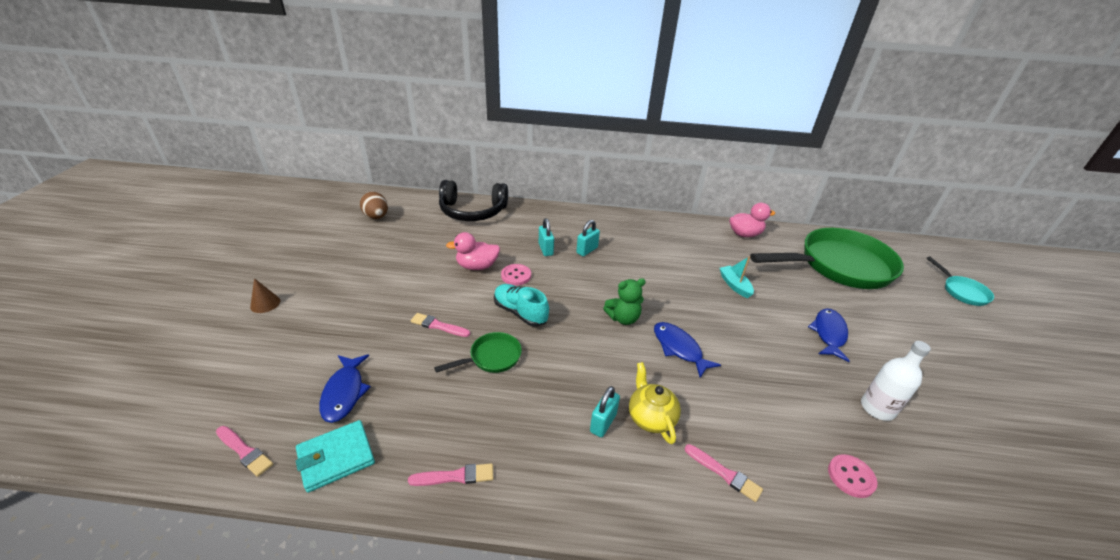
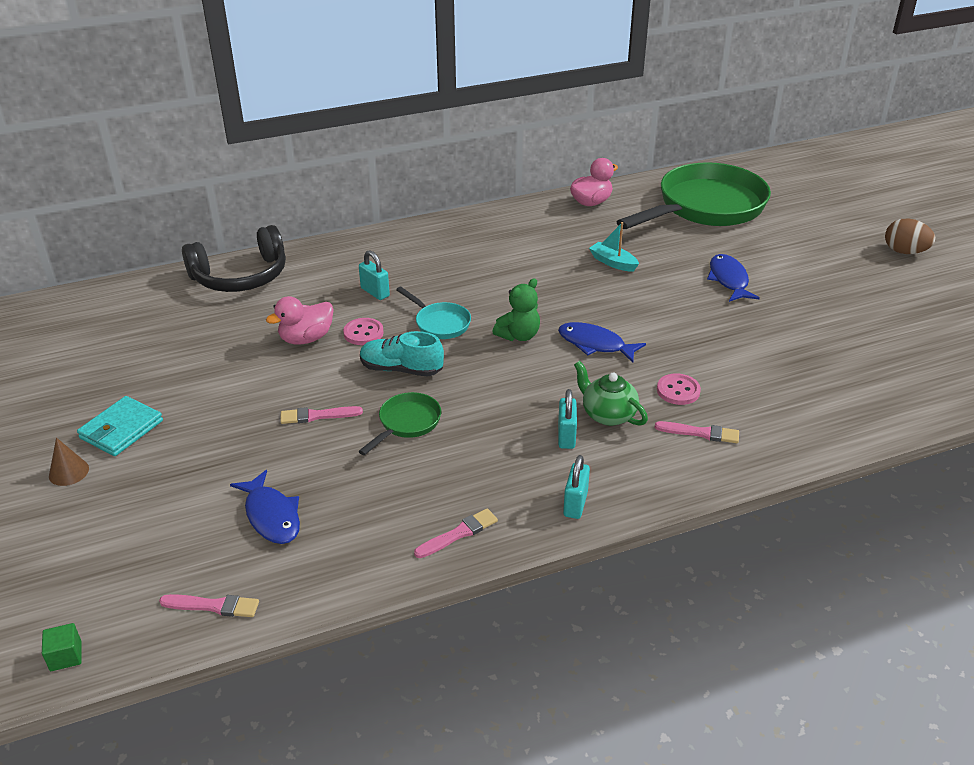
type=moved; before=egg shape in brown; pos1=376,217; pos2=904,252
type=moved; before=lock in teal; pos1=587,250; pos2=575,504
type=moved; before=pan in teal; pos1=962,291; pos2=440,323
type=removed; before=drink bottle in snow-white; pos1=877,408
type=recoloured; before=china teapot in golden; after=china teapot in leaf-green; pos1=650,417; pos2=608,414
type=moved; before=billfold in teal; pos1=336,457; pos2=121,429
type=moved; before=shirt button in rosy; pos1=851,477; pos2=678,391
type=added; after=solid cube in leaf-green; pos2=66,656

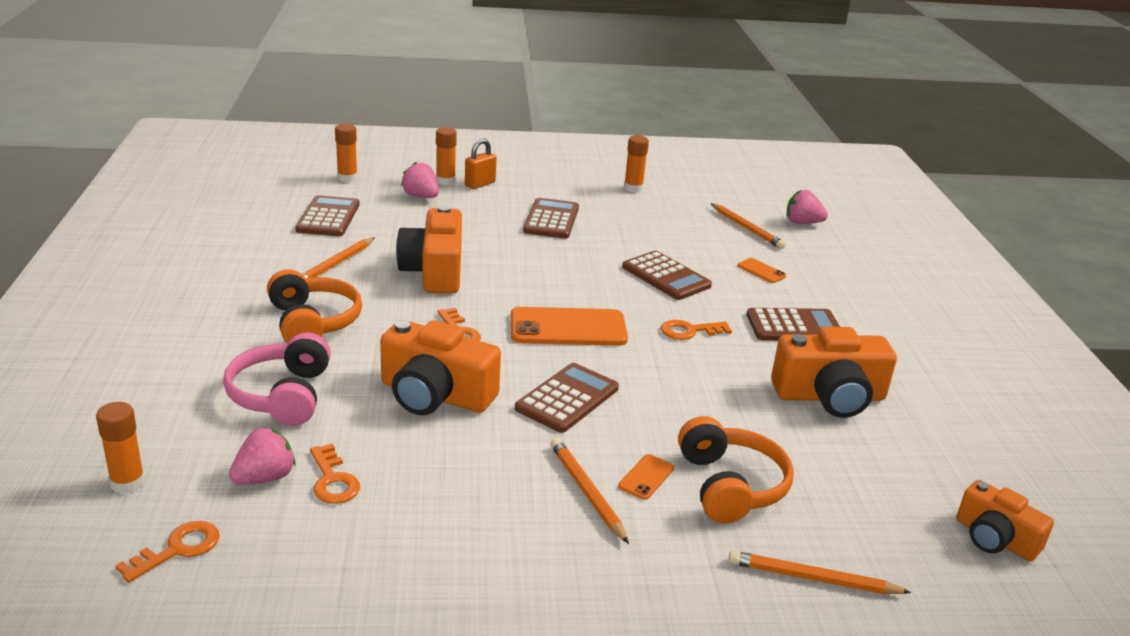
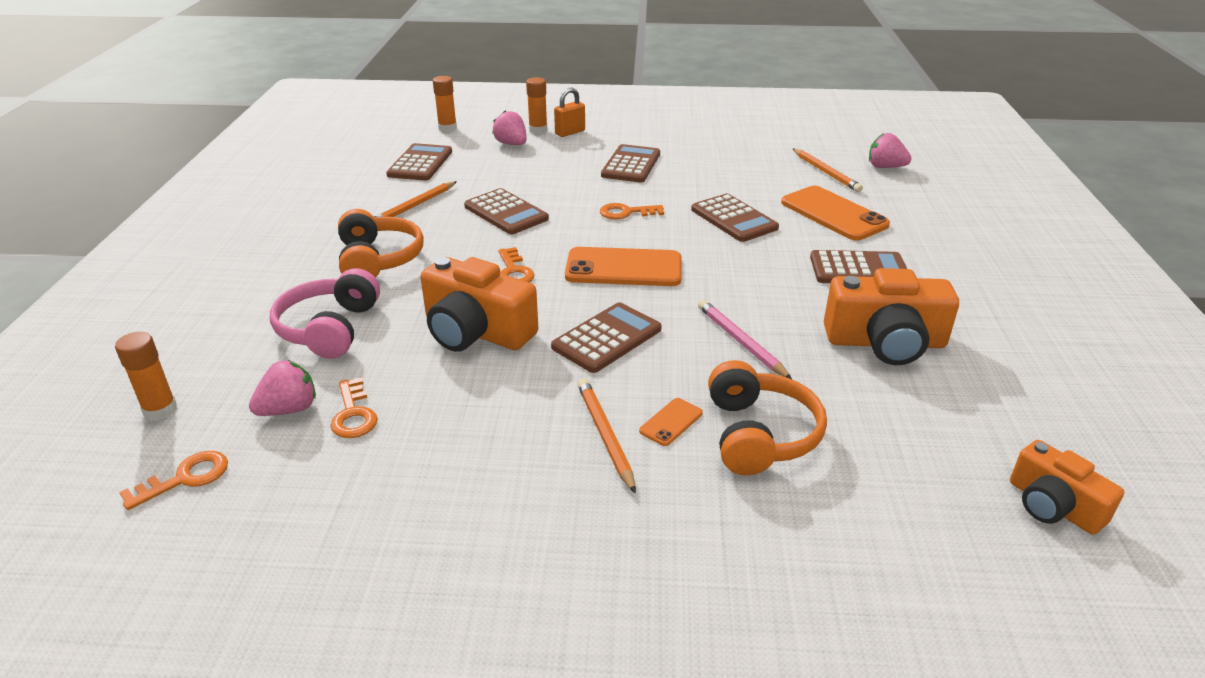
type=removed; before=glue stick in orange-coloured; pos1=633,188
type=replaced; before=compact camera in orange-coloured; after=pocket calculator in brown; pos1=434,271; pos2=506,213
type=resized; before=mobile phone in orange-coloured; pos1=761,271; pos2=833,214; scale=2.2
type=moved; before=door key in orange-coloured; pos1=689,331; pos2=626,213
type=removed; before=wooden pencil in orange-coloured; pos1=812,578
type=added; after=wooden pencil in rosy; pos2=741,341

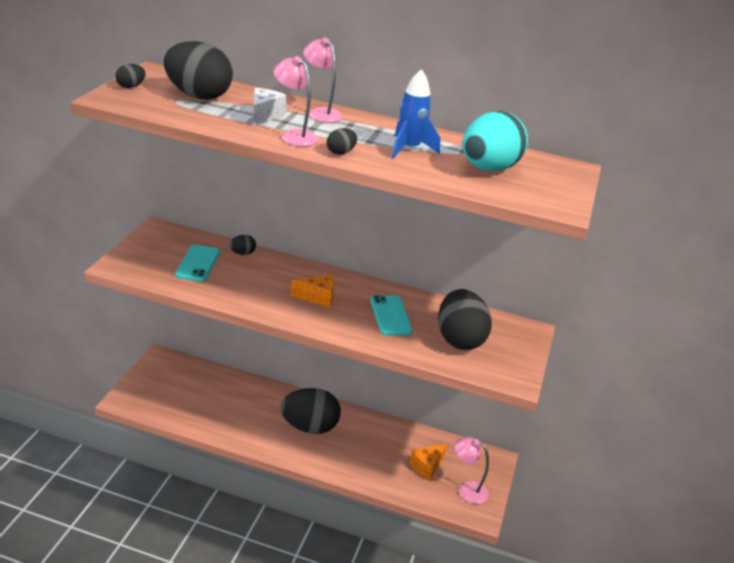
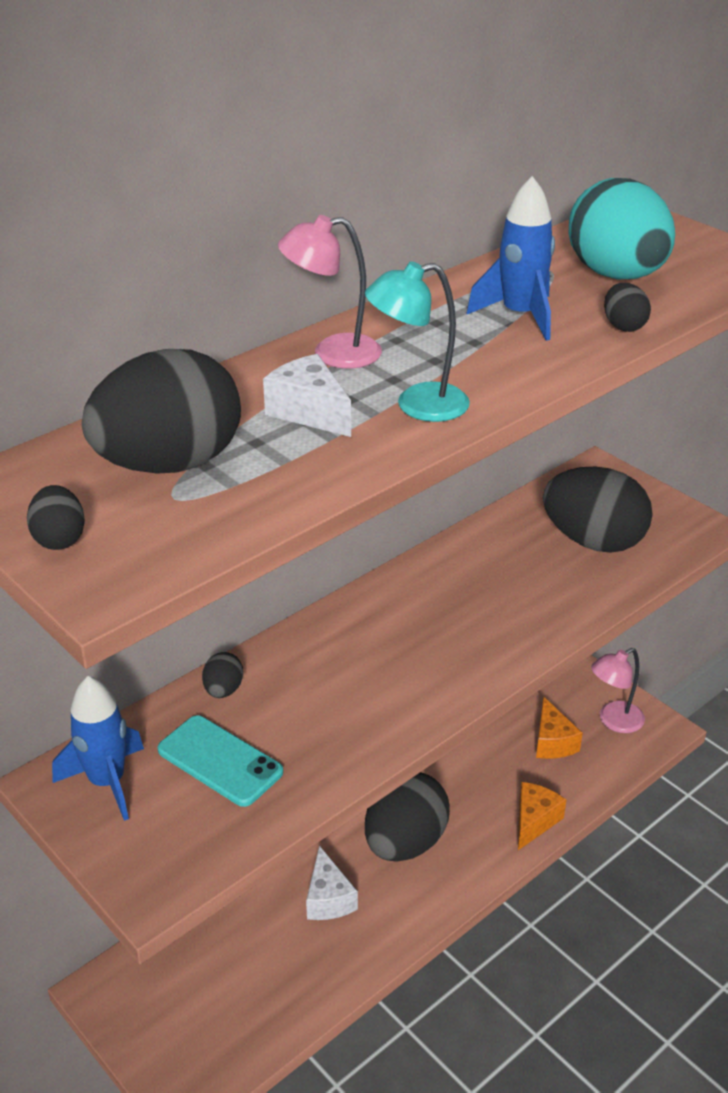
type=recoloured; before=reading lamp in rosy; after=reading lamp in teal; pos1=294,135; pos2=417,405
type=moved; before=egg shape in jet-black; pos1=340,152; pos2=623,326
type=moved; before=piece of cheese in orange-coloured; pos1=318,297; pos2=534,821
type=removed; before=mobile phone in teal; pos1=390,316
type=added; after=toy rocket in royal blue; pos2=107,782
type=added; after=piece of cheese in snow-white; pos2=328,898

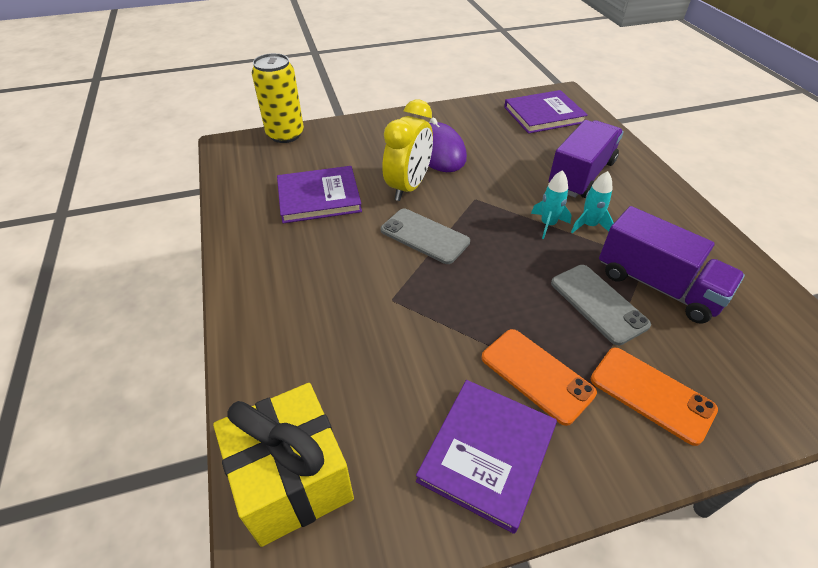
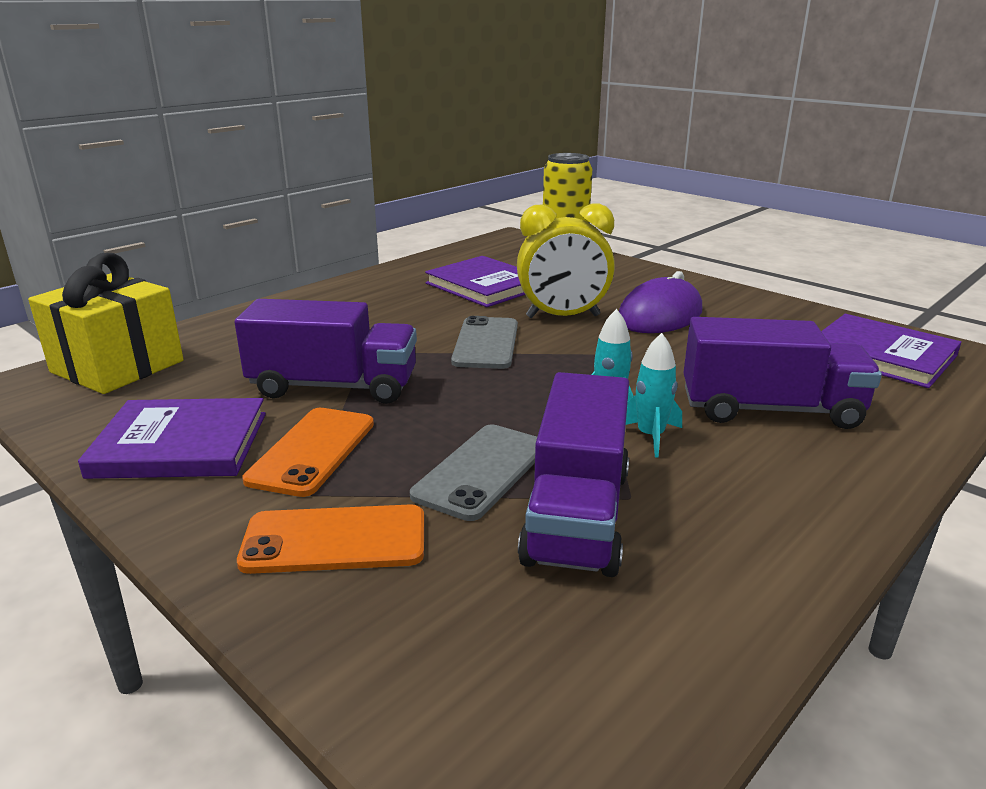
type=turned; before=mobile phone in orange-coloured; pos1=651,394; pos2=335,540; turn=75
type=added; after=truck in violet; pos2=334,386

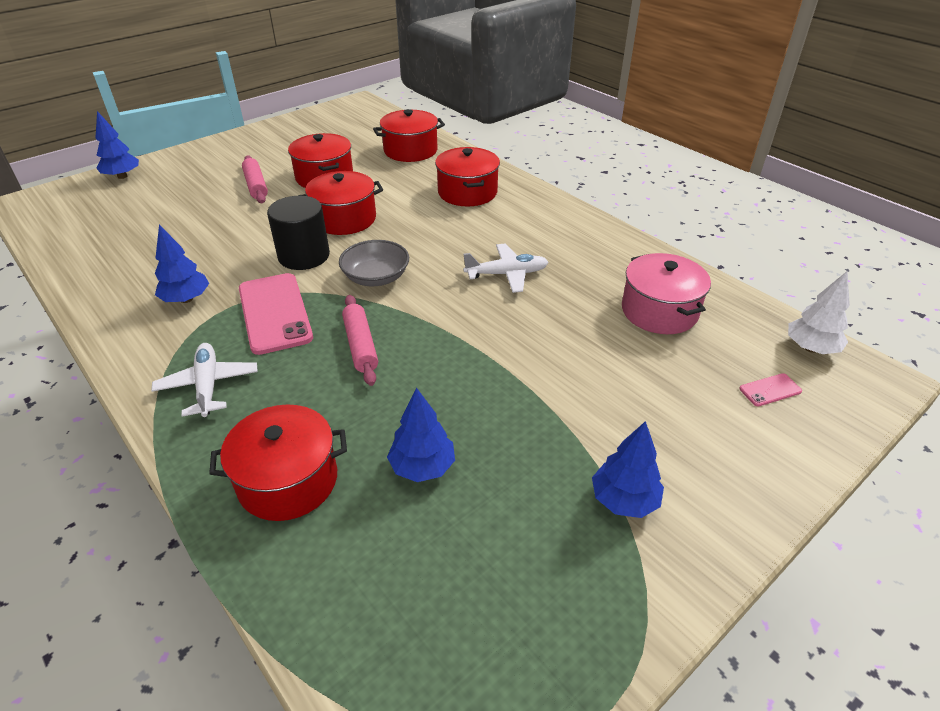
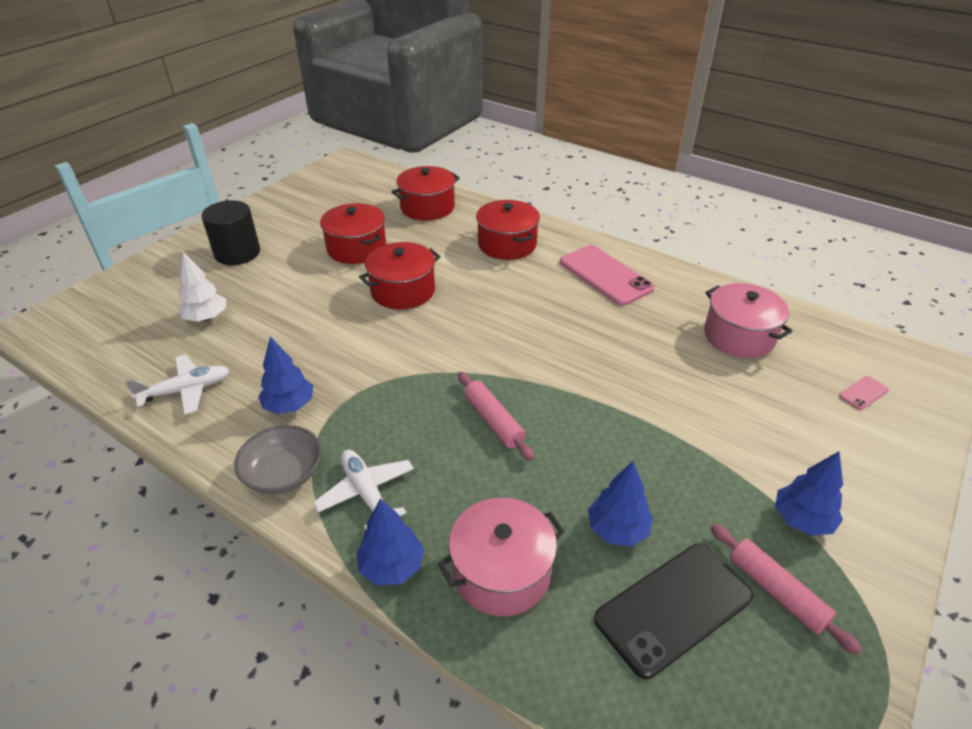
type=moved; before=fir tree in royal blue; pos1=122,176; pos2=391,566
type=moved; before=dough roller in rosy; pos1=256,186; pos2=776,591
type=moved; before=solid cylinder in jet-black; pos1=304,256; pos2=237,253
type=moved; before=bowl in gray; pos1=376,277; pos2=283,474
type=moved; before=aeroplane in snow-white; pos1=507,274; pos2=186,390
type=moved; before=fir tree in snow-white; pos1=811,348; pos2=206,318
type=moved; before=mobile phone in rosy; pos1=275,313; pos2=605,275
type=recoloured; before=cooking pot in crimson; after=cooking pot in rosy; pos1=288,480; pos2=501,572
type=added; after=mobile phone in jet-black; pos2=673,607

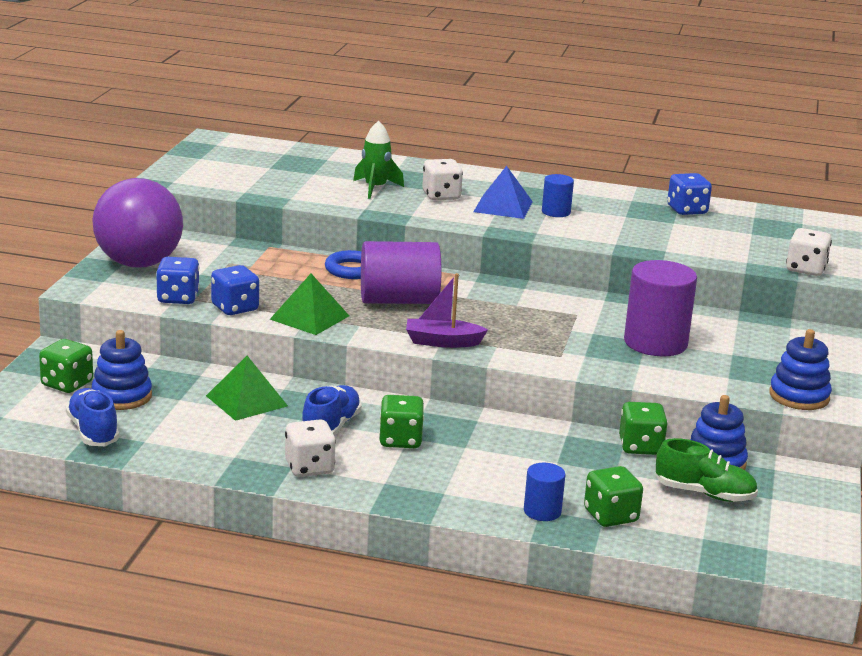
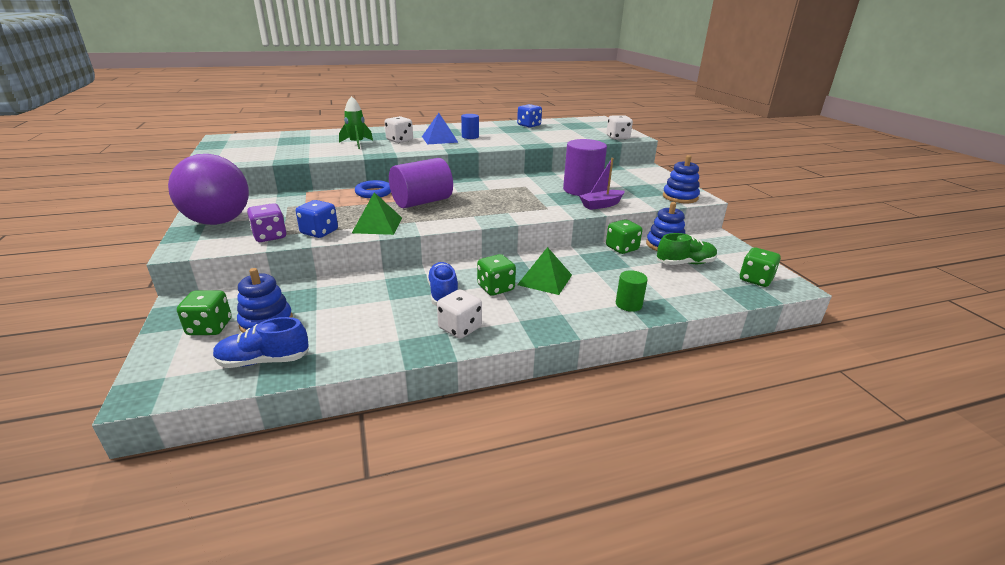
type=recoloured; before=game die in royal blue; after=game die in violet; pos1=178,298; pos2=270,236
type=moved; before=toy boat in violet; pos1=442,342; pos2=601,205
type=moved; before=pyramid shape in leaf-green; pos1=246,400; pos2=545,279
type=turned; before=lace-up shoe in royal blue; pos1=93,432; pos2=264,361; turn=-45
type=recoloured; before=solid cylinder in royal blue; after=solid cylinder in leaf-green; pos1=542,511; pos2=628,304
type=moved; before=game die in leaf-green; pos1=610,516; pos2=755,280

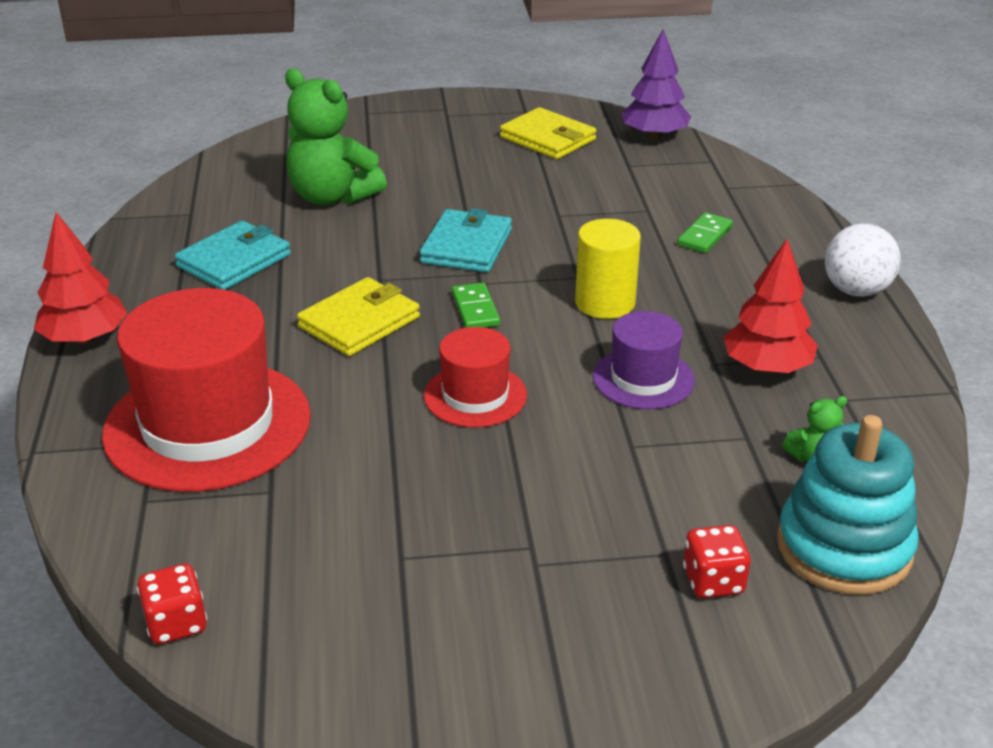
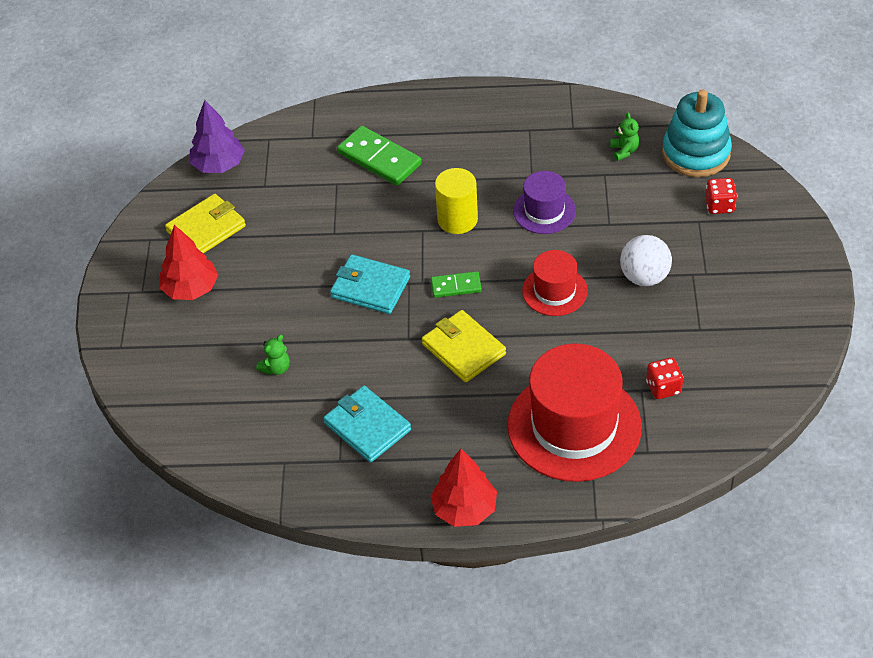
type=resized; before=stuffed bear in leaf-green; pos1=332,197; pos2=276,368; scale=0.44
type=resized; before=domino tile in leaf-green; pos1=704,236; pos2=379,159; scale=1.76
type=moved; before=sphere in snow-white; pos1=856,291; pos2=644,277
type=moved; before=fir tree in crimson; pos1=766,367; pos2=190,289
type=moved; before=game die in crimson; pos1=176,623; pos2=663,387

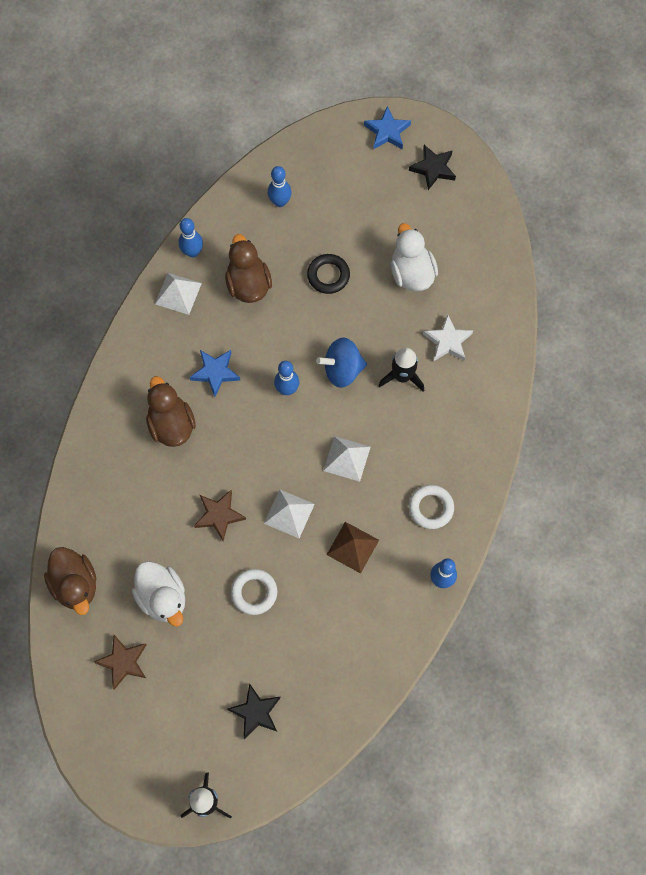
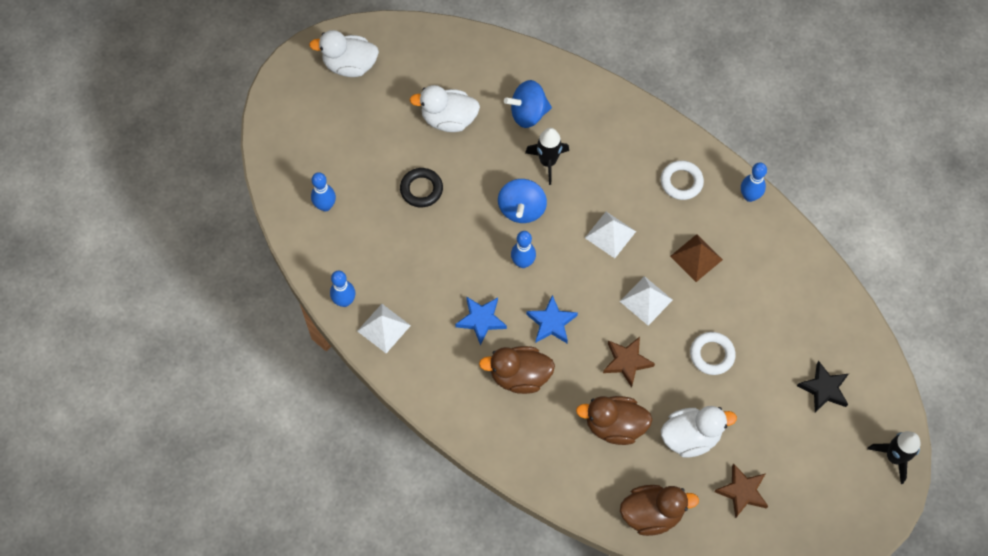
type=moved; before=five-pointed star in royal blue; pos1=387,131; pos2=551,322
type=replaced; before=five-pointed star in jet-black; after=duck in snow-white; pos1=433,168; pos2=350,65
type=moved; before=duck in brown; pos1=248,284; pos2=614,426
type=replaced; before=five-pointed star in snow-white; after=toy top in royal blue; pos1=448,341; pos2=528,113

